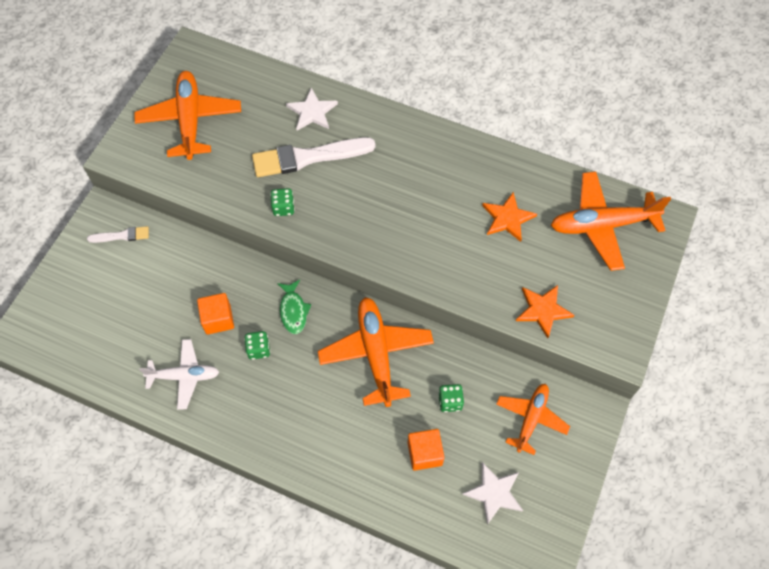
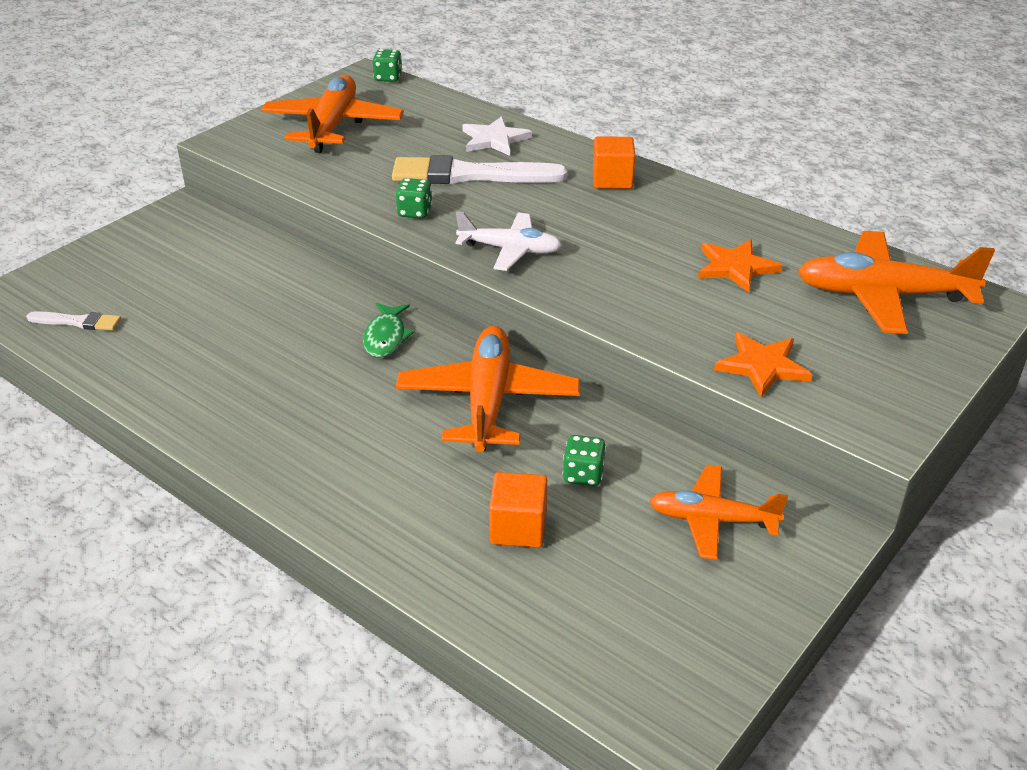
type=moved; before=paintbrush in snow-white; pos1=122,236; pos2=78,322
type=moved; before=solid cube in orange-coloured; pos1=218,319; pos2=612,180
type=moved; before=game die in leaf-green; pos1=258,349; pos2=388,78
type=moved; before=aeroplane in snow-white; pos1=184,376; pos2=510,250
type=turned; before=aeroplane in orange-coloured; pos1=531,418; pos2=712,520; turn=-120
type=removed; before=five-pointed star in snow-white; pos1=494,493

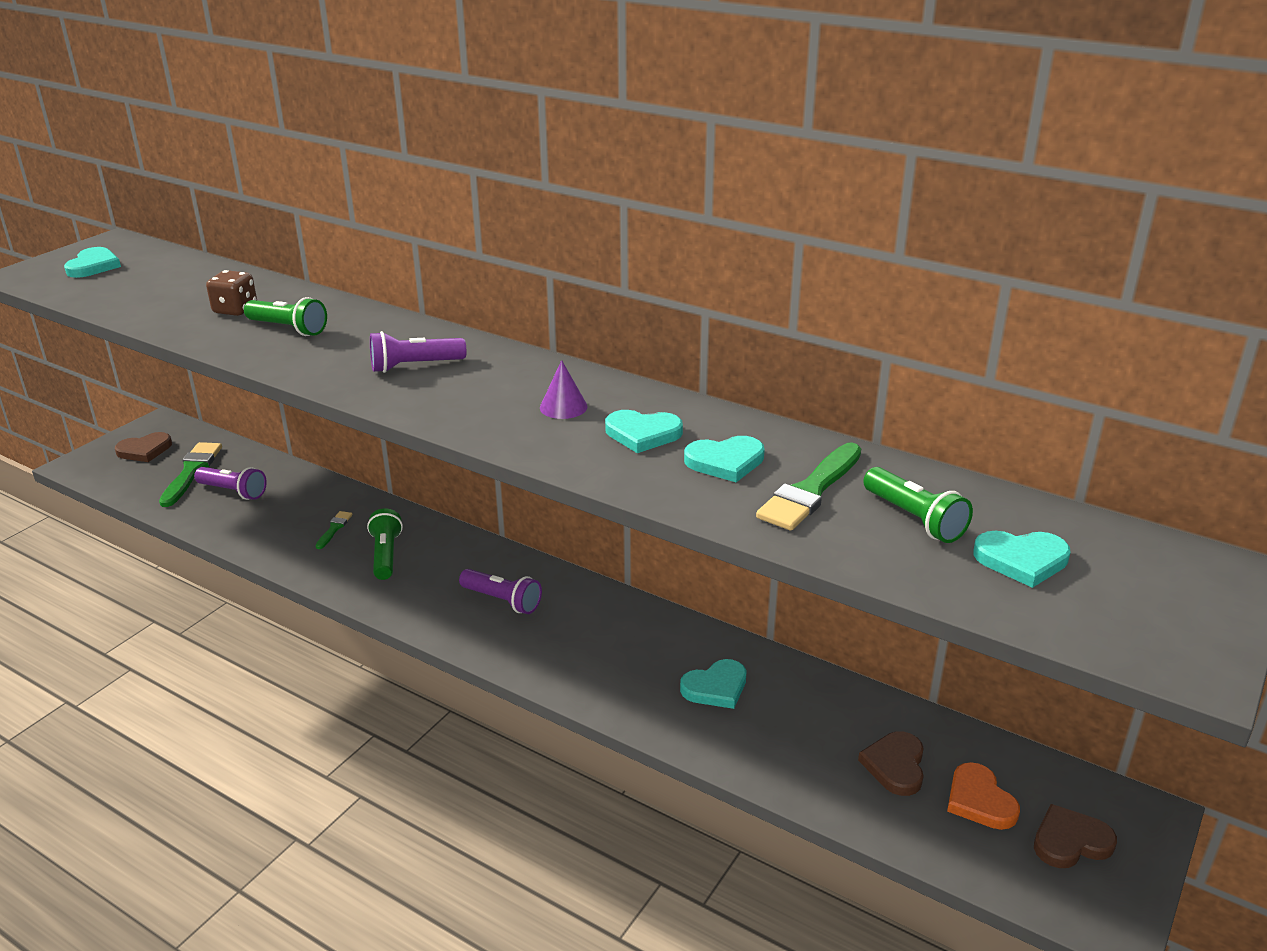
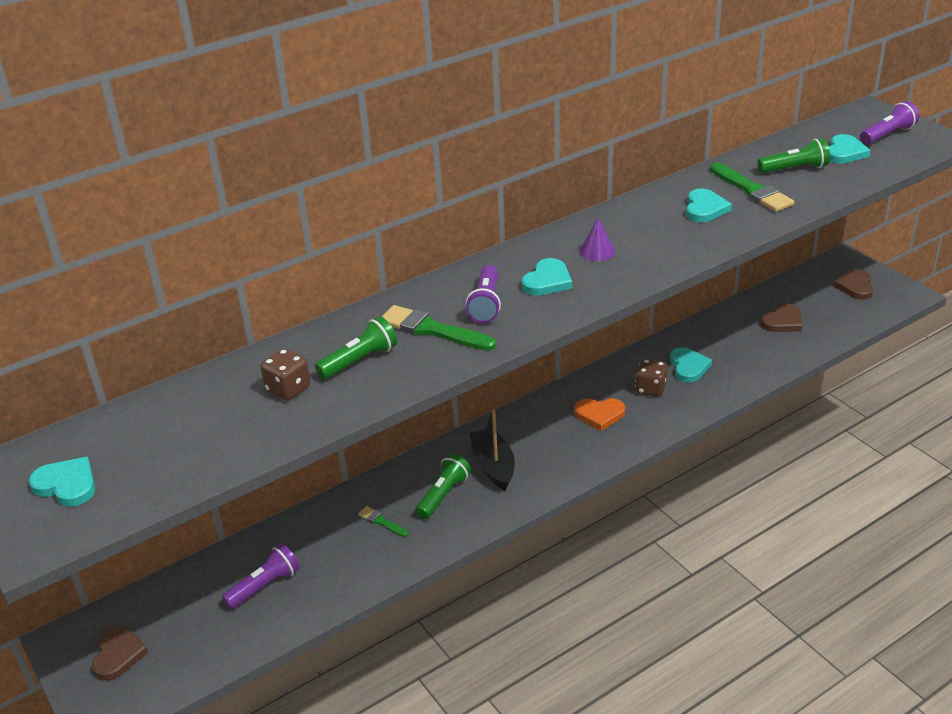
type=moved; before=love heart in teal; pos1=642,434; pos2=547,281
type=moved; before=paintbrush in leaf-green; pos1=191,472; pos2=432,330
type=turned; before=flashlight in leaf-green; pos1=386,555; pos2=443,495; turn=105
type=moved; before=flashlight in violet; pos1=502,601; pos2=887,135
type=turned; before=love heart in brown; pos1=895,765; pos2=783,321; turn=-75
type=moved; before=love heart in orange-coloured; pos1=979,800; pos2=599,415
type=added; after=game die in brown; pos2=650,389
type=added; after=toy boat in jet-black; pos2=493,466

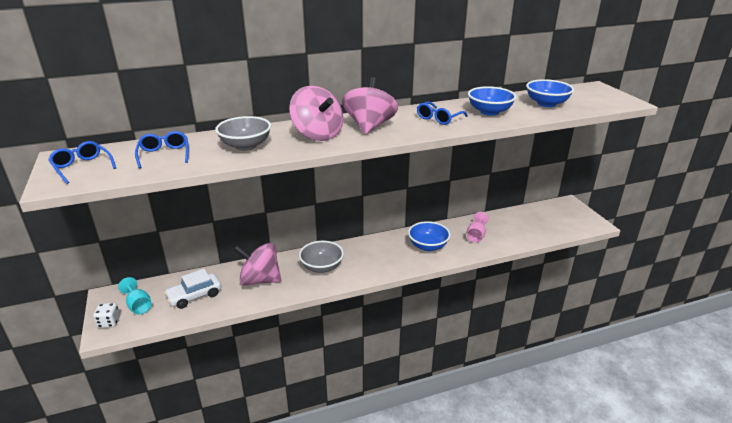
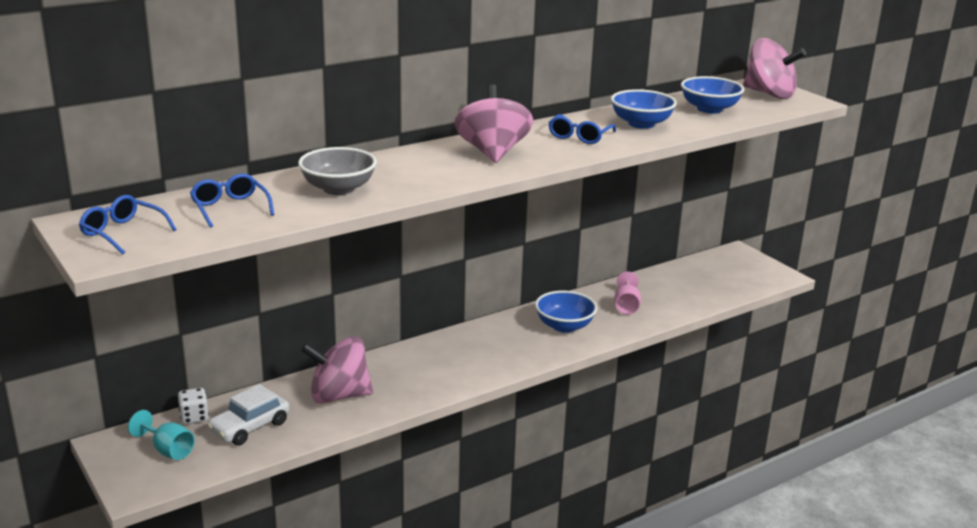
type=moved; before=toy top in rosy; pos1=317,135; pos2=769,94
type=removed; before=bowl in gray; pos1=322,267
type=moved; before=game die in snow-white; pos1=109,322; pos2=194,417

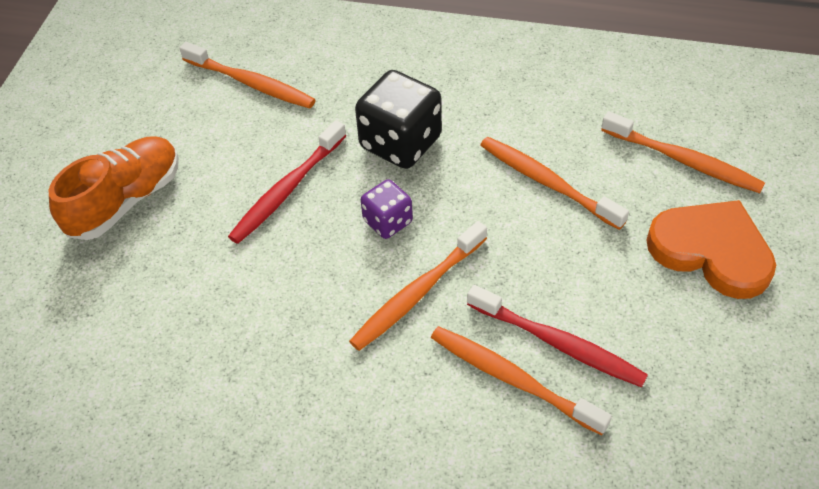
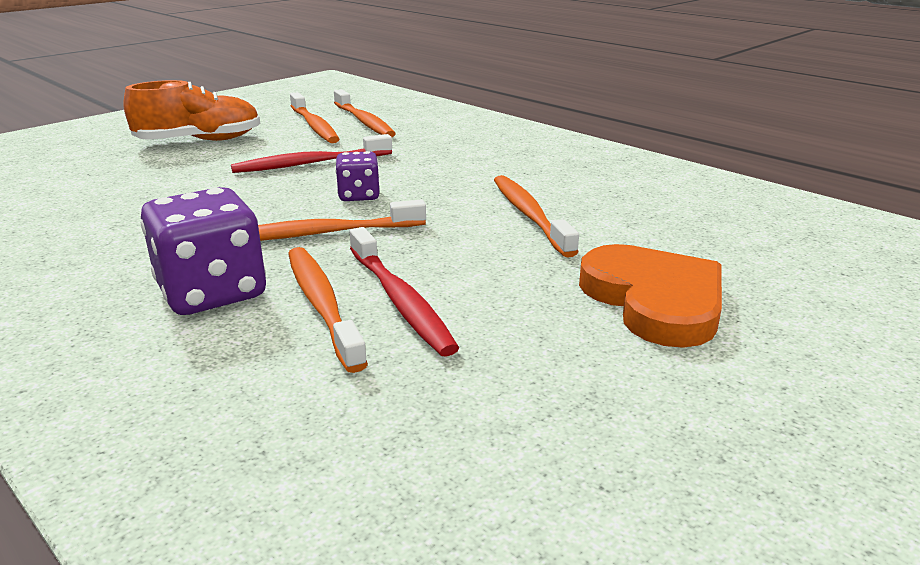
type=removed; before=game die in jet-black; pos1=400,143
type=moved; before=toothbrush in orange-coloured; pos1=683,160; pos2=314,126
type=added; after=game die in violet; pos2=212,292

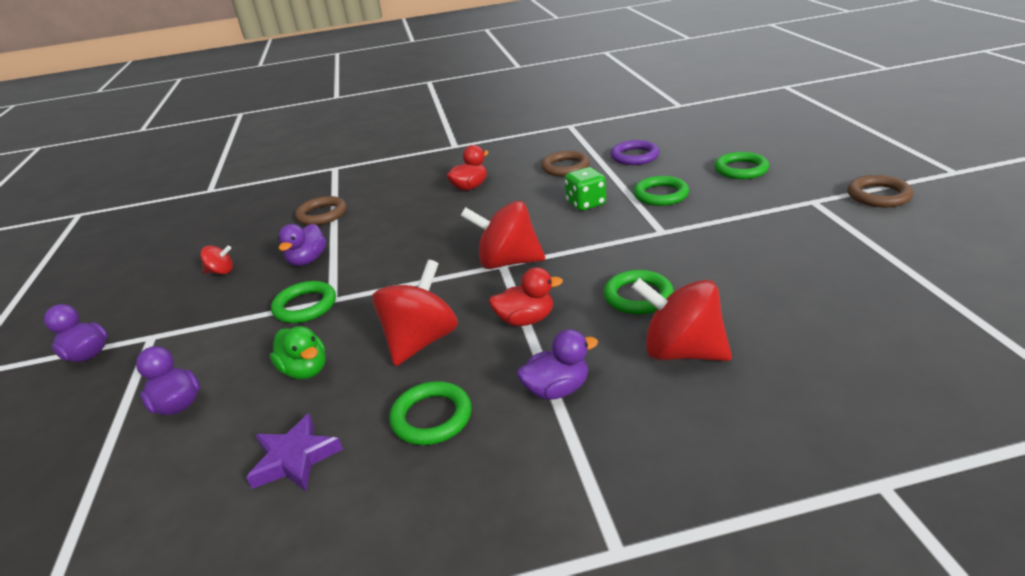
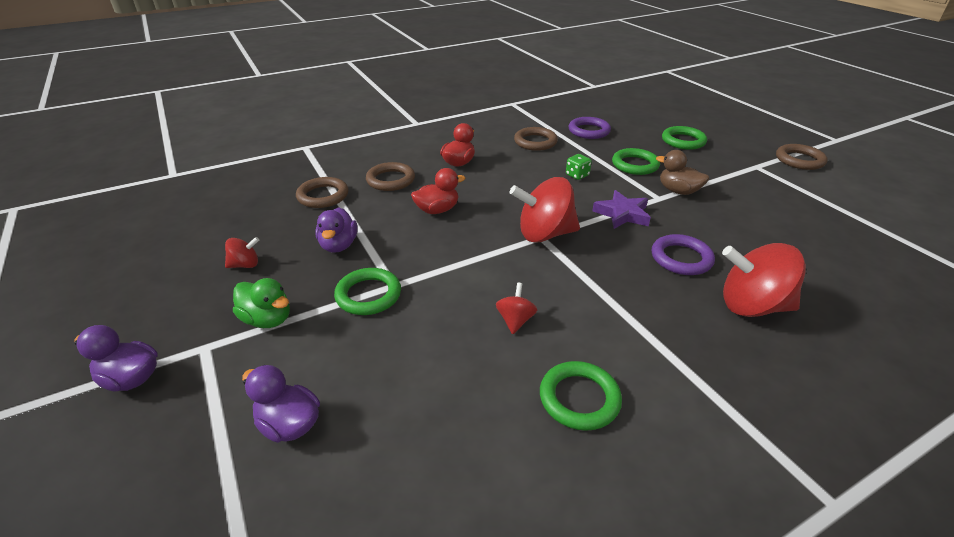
type=resized; before=game die in leaf-green; pos1=586,204; pos2=577,175; scale=0.66
type=resized; before=toy top in crimson; pos1=421,341; pos2=515,320; scale=0.48
type=moved; before=duck in crimson; pos1=525,320; pos2=437,210
type=recoloured; before=hoop in leaf-green; after=hoop in violet; pos1=638,296; pos2=681,258
type=moved; before=duck in leaf-green; pos1=305,370; pos2=267,319
type=removed; before=duck in violet; pos1=557,389
type=moved; before=five-pointed star in violet; pos1=295,459; pos2=622,214
type=added; after=duck in brown; pos2=678,191
type=added; after=hoop in brown; pos2=390,180

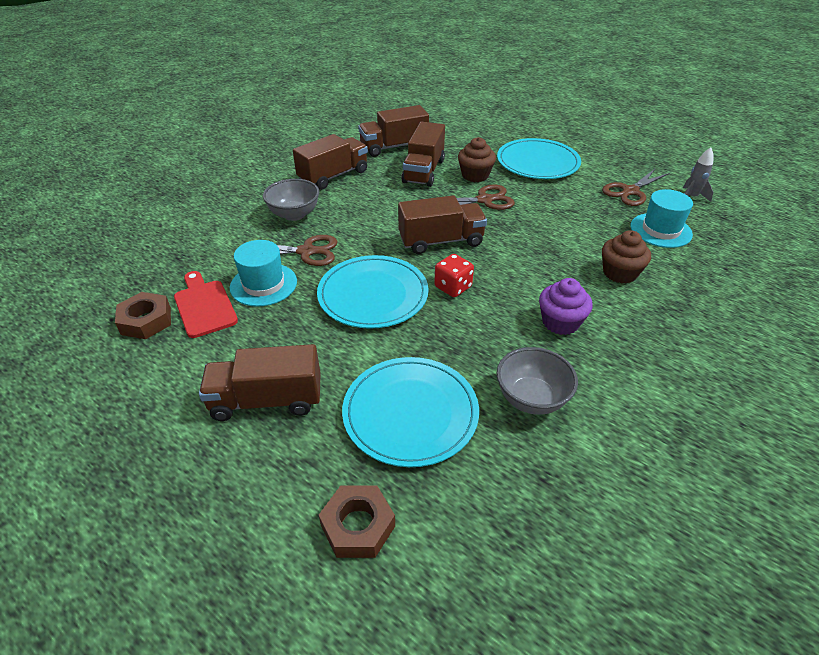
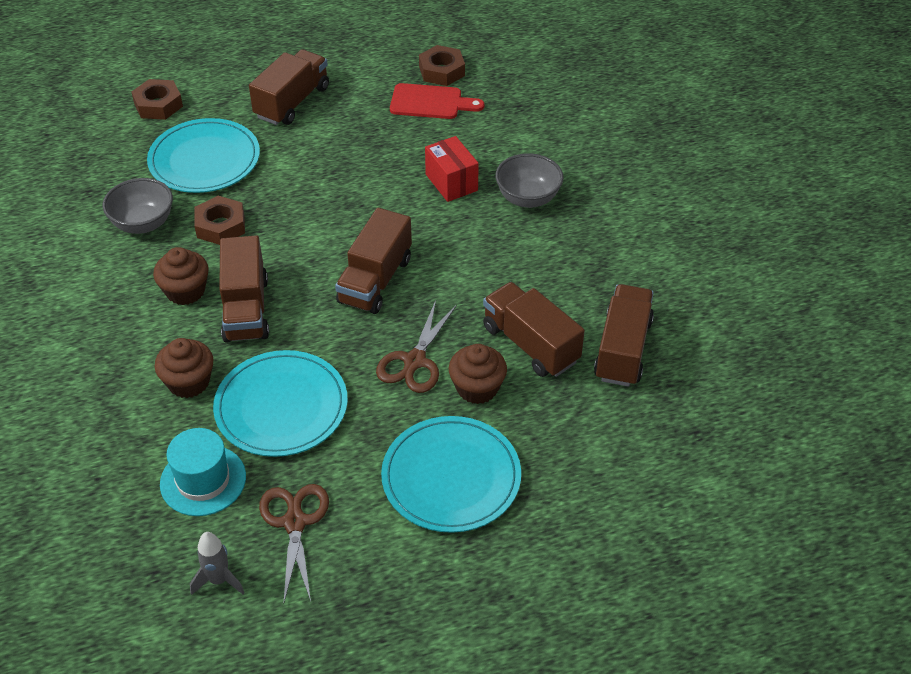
type=moved; before=truck in brown; pos1=333,176; pos2=246,309
type=replaced; before=shears in brown; after=package in crimson; pos1=306,251; pos2=451,182
type=removed; before=tall hat in teal; pos1=263,284
type=removed; before=game die in crimson; pos1=453,287
type=moved; before=flat dish in teal; pos1=373,294; pos2=281,407
type=recoloured; before=cupcake in violet; after=cupcake in brown; pos1=560,322; pos2=185,291
type=added; after=nut in brown; pos2=220,226

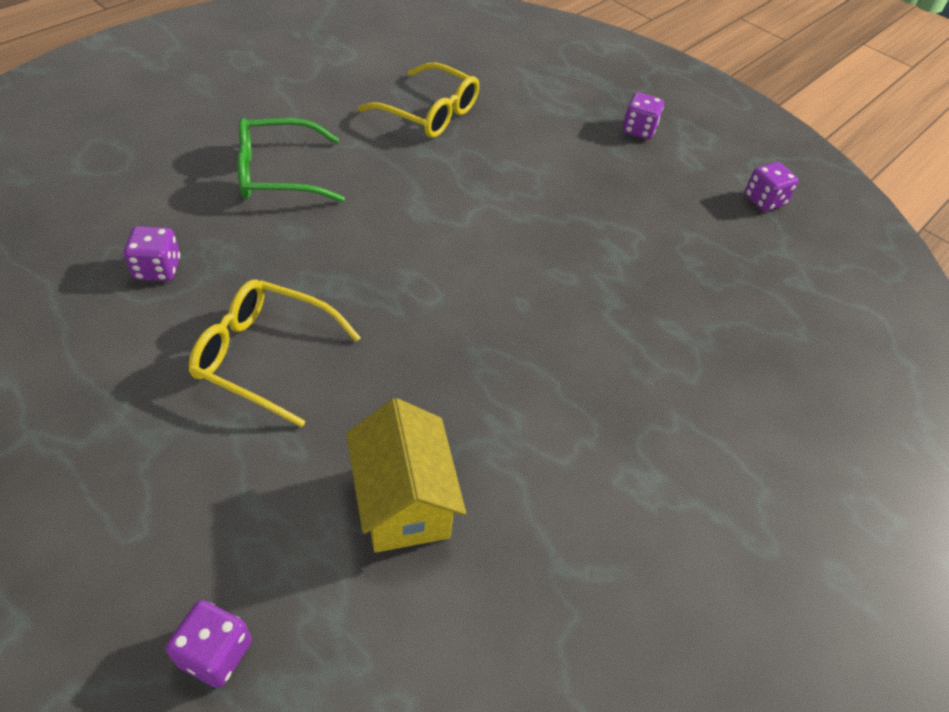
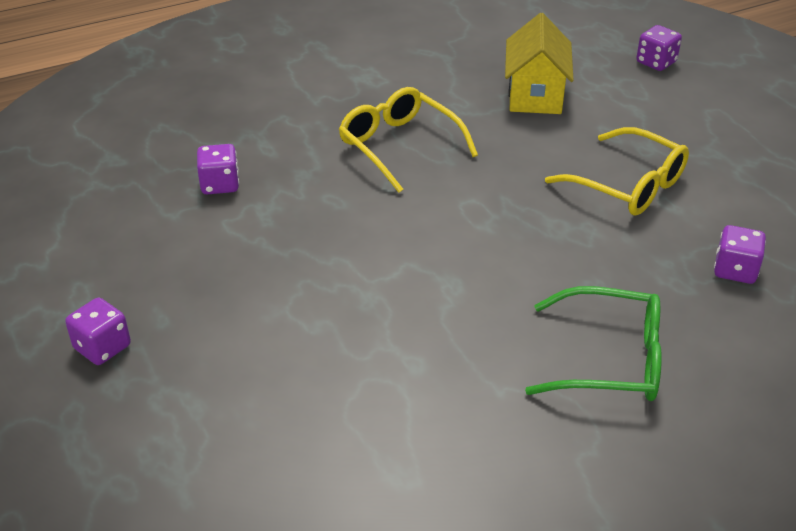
type=moved; before=eyeglasses in golden; pos1=428,113; pos2=400,147
type=moved; before=game die in violet; pos1=764,200; pos2=220,184

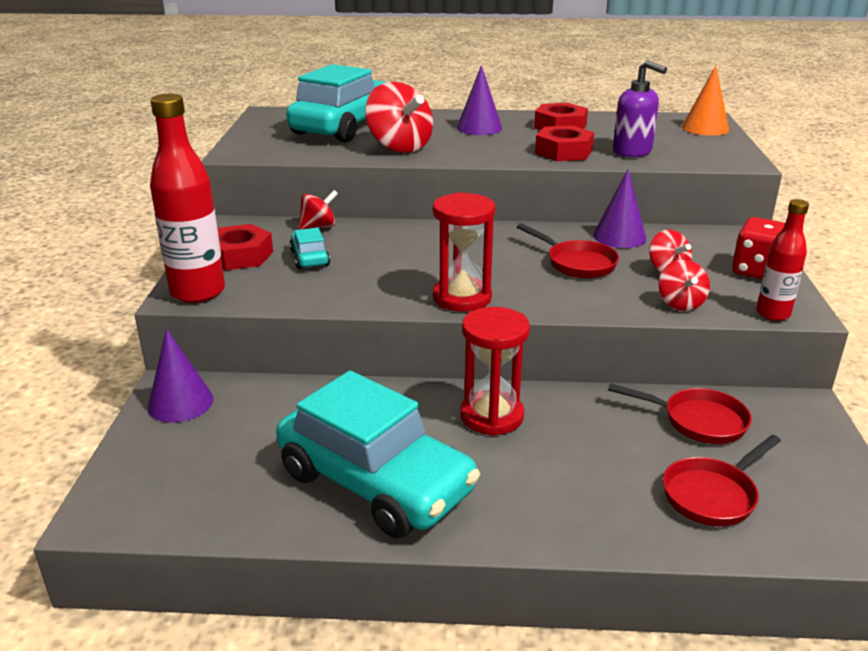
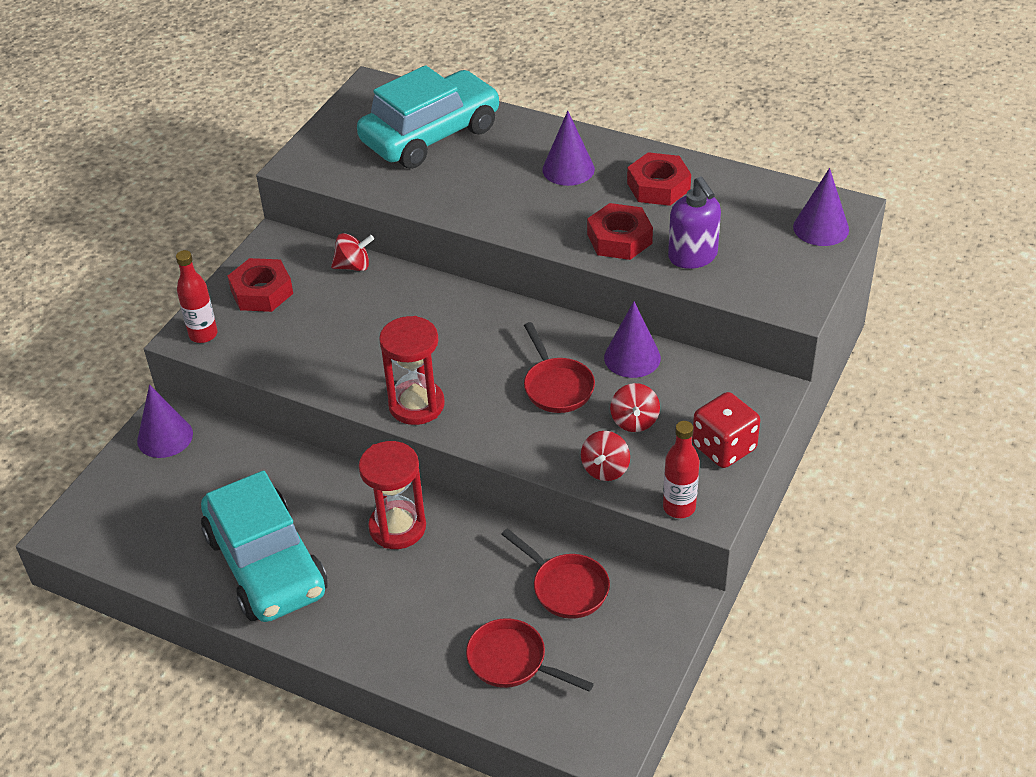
type=recoloured; before=cone in orange-coloured; after=cone in violet; pos1=705,128; pos2=821,228
type=removed; before=toy top in crimson; pos1=399,147
type=resized; before=drink bottle in crimson; pos1=198,292; pos2=203,334; scale=0.59
type=removed; before=car in teal; pos1=309,258
type=turned; before=pan in crimson; pos1=713,495; pos2=512,661; turn=45

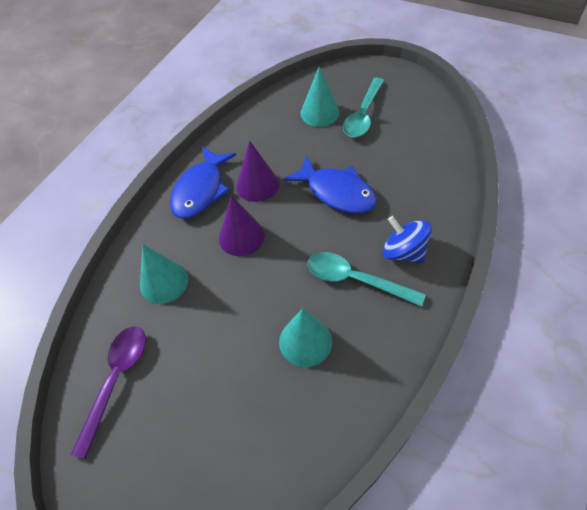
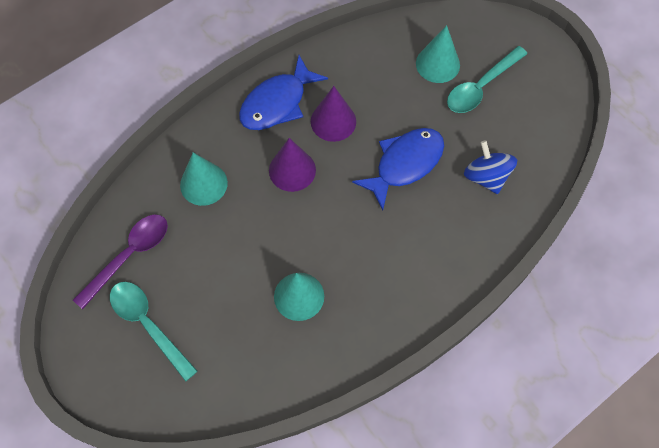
type=turned; before=fish in royal blue; pos1=337,192; pos2=405,164; turn=-105
type=moved; before=toy top in royal blue; pos1=403,251; pos2=486,176
type=moved; before=teaspoon in teal; pos1=355,279; pos2=148,324

